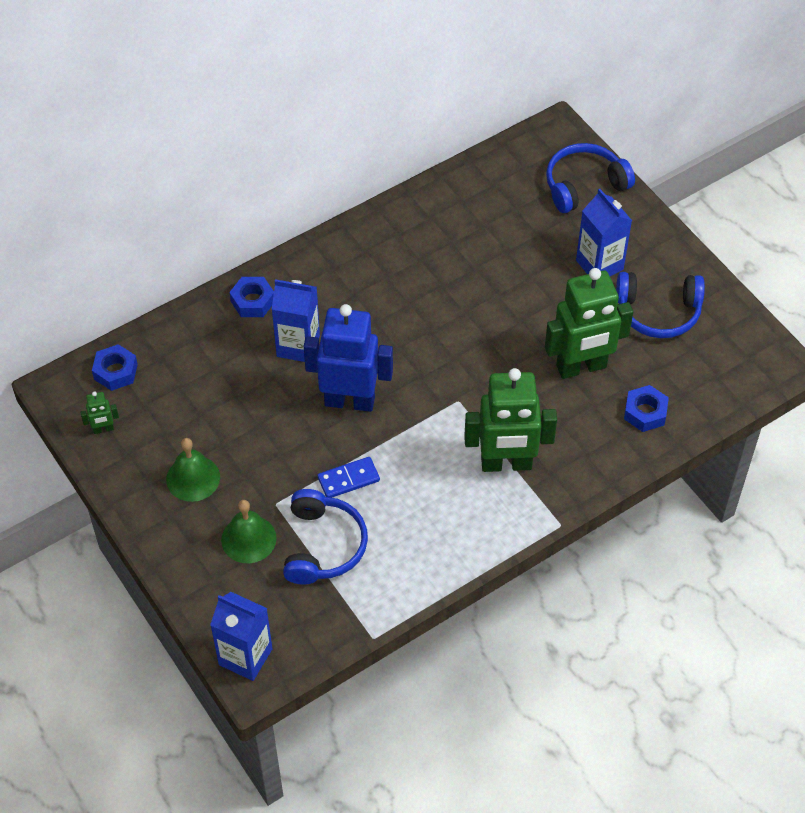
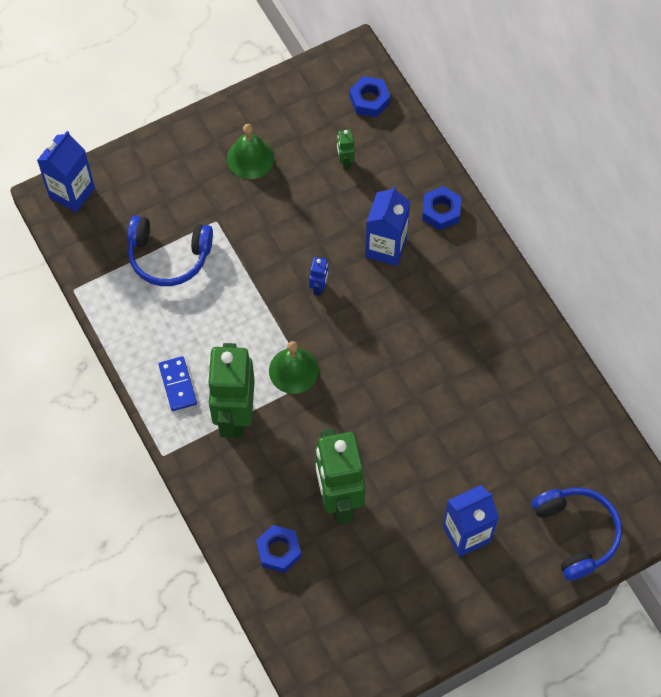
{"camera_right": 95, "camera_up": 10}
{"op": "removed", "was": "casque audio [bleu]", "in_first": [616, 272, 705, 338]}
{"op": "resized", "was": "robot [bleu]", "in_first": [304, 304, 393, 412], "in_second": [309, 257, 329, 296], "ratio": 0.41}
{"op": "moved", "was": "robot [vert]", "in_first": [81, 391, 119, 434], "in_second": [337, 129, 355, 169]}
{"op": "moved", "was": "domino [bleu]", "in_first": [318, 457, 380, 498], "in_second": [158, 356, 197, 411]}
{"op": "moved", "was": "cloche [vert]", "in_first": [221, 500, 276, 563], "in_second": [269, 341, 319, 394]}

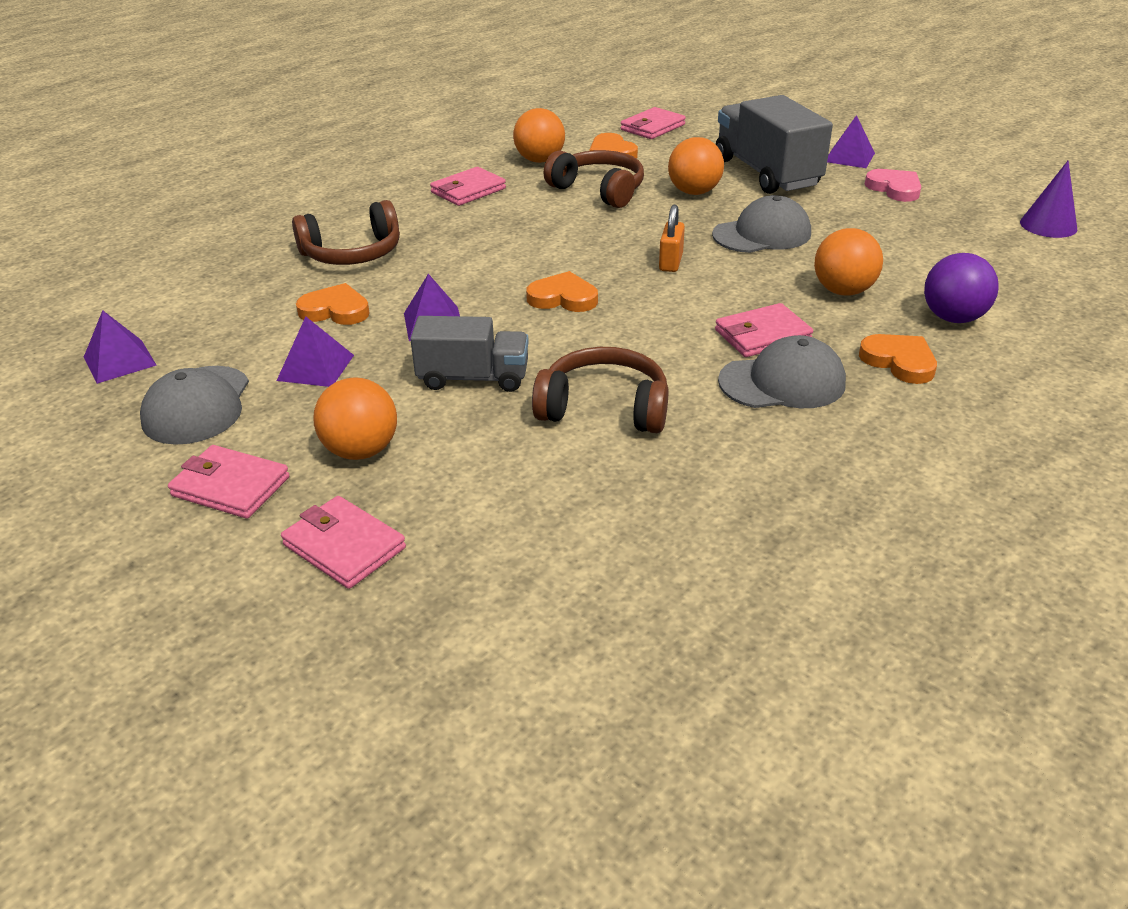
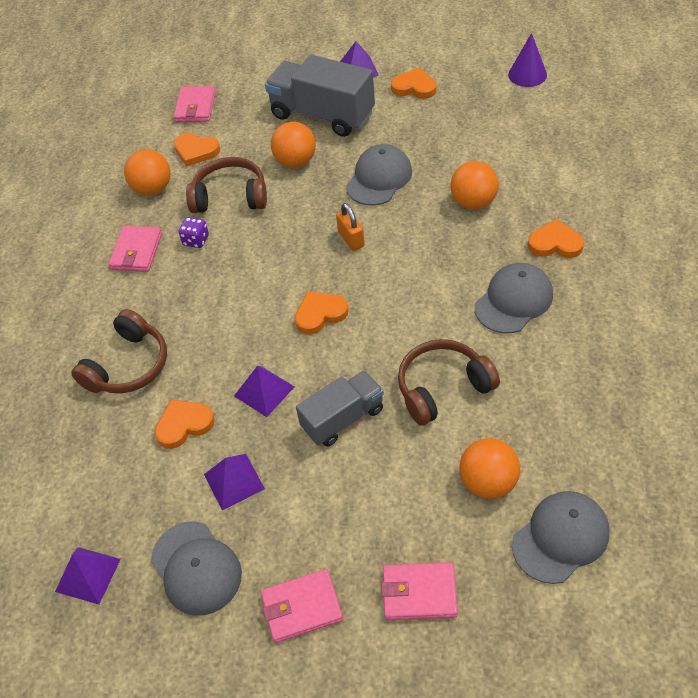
{"camera_right": -35, "camera_up": 15}
{"op": "recoloured", "was": "cœur [rose]", "now": "cœur [orange]", "in_first": [865, 169, 921, 202], "in_second": [391, 68, 437, 99]}
{"op": "removed", "was": "balle [violet]", "in_first": [924, 253, 999, 323]}
{"op": "removed", "was": "portefeuille [rose]", "in_first": [715, 303, 813, 357]}
{"op": "moved", "was": "balle [orange]", "in_first": [314, 377, 397, 460], "in_second": [459, 438, 520, 499]}
{"op": "added", "now": "dé [violet]", "in_second": [179, 217, 209, 248]}
{"op": "added", "now": "casquette [gris]", "in_second": [512, 491, 609, 584]}

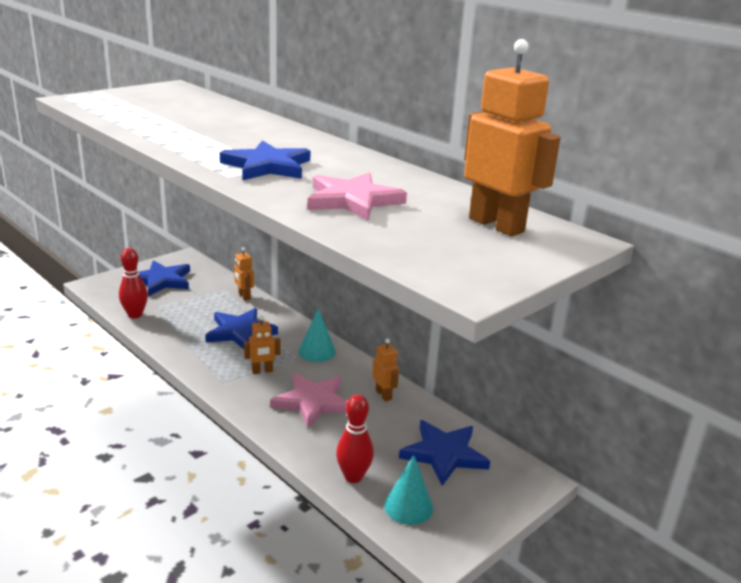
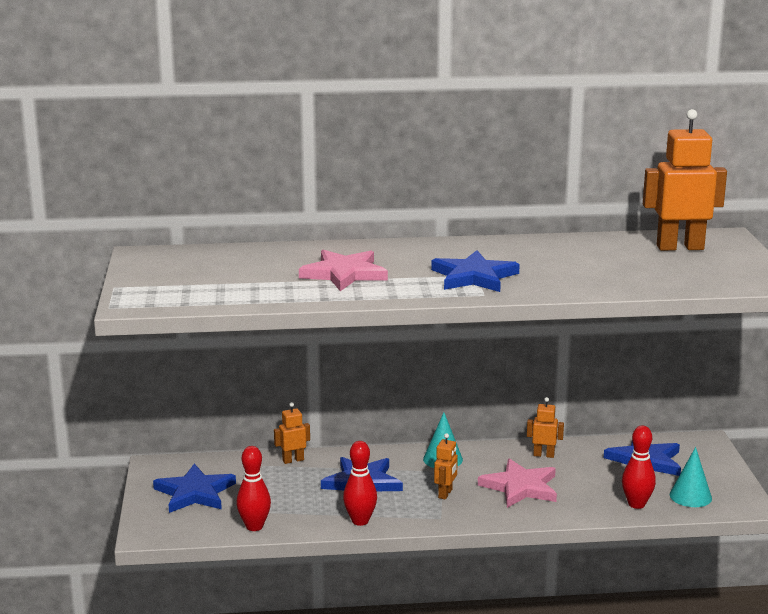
{"camera_right": -50, "camera_up": -5}
{"op": "moved", "was": "étoile [rose]", "in_first": [307, 172, 407, 221], "in_second": [299, 250, 388, 291]}
{"op": "turned", "was": "robot [orange]", "in_first": [234, 247, 254, 301], "in_second": [274, 402, 310, 464], "clockwise": 150}
{"op": "added", "now": "quille [rouge]", "in_second": [343, 441, 377, 526]}

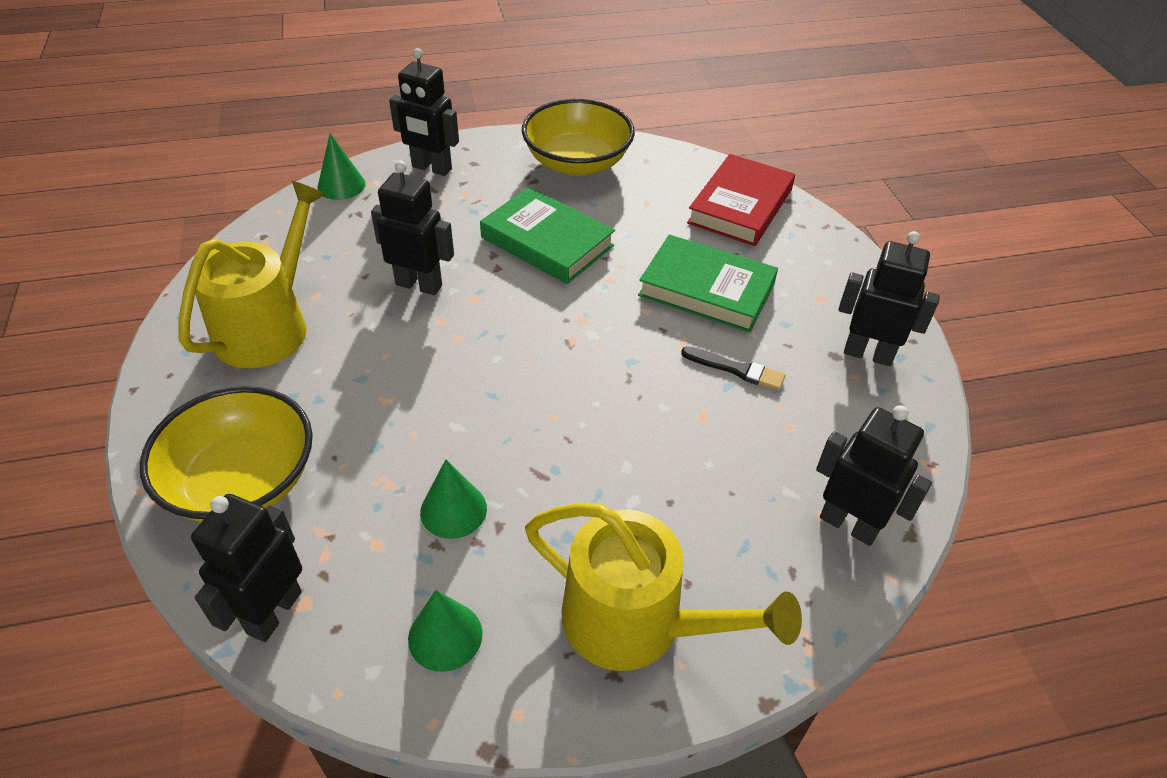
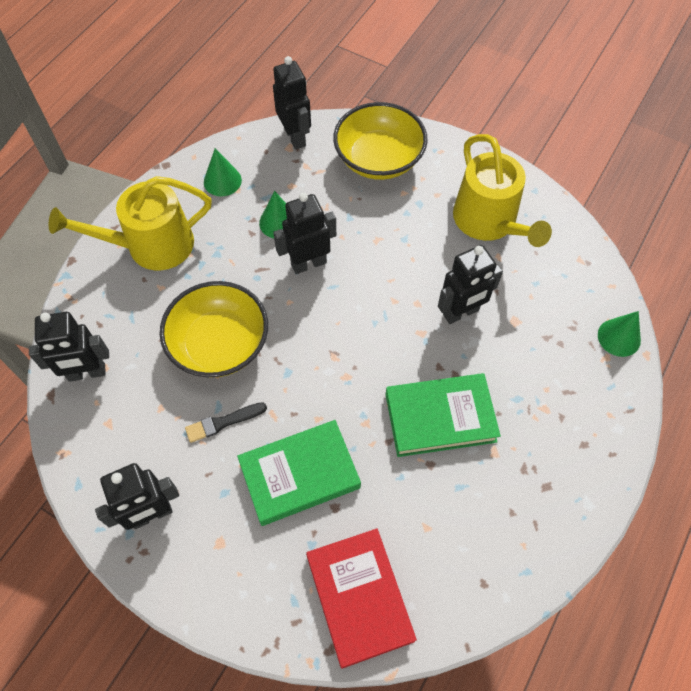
{"camera_right": 135, "camera_up": 15}
{"op": "moved", "was": "robot [noir]", "in_first": [389, 48, 459, 176], "in_second": [273, 193, 336, 274]}
{"op": "moved", "was": "bol [jaune]", "in_first": [522, 99, 635, 176], "in_second": [159, 281, 268, 377]}

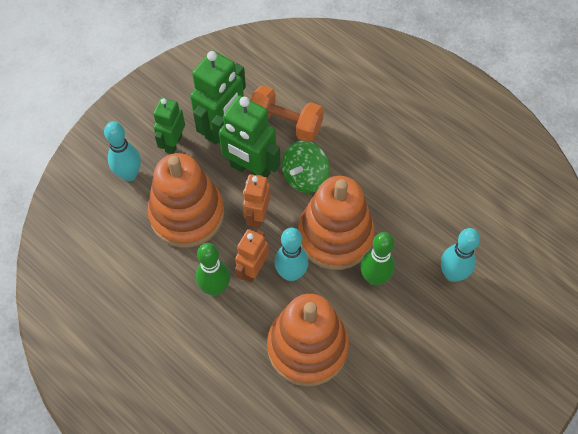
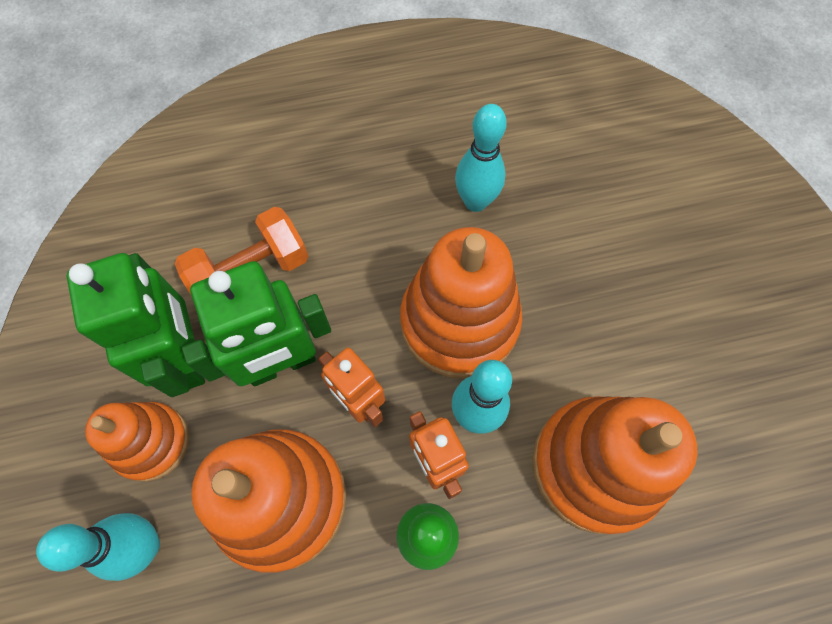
{"camera_right": -55, "camera_up": 5}
{"op": "replaced", "was": "robot [vert]", "now": "jouet à empiler [orange]", "in_first": [153, 98, 185, 154], "in_second": [85, 402, 189, 482]}
{"op": "removed", "was": "toupie [vert]", "in_first": [282, 141, 330, 193]}
{"op": "moved", "was": "quille [turquoise]", "in_first": [441, 228, 480, 282], "in_second": [455, 104, 507, 212]}
{"op": "removed", "was": "quille [vert]", "in_first": [360, 232, 395, 286]}

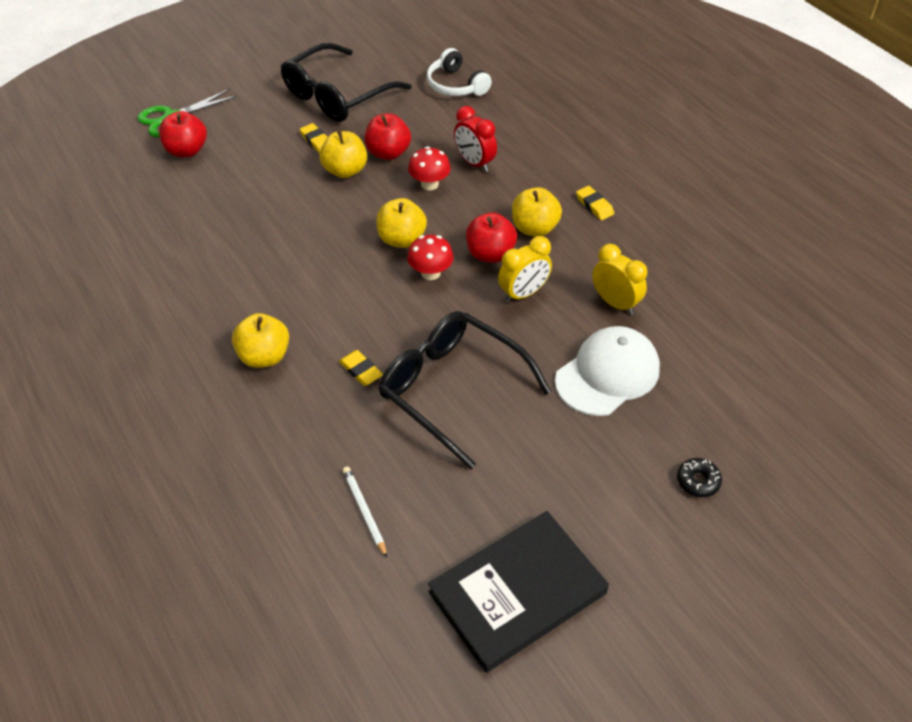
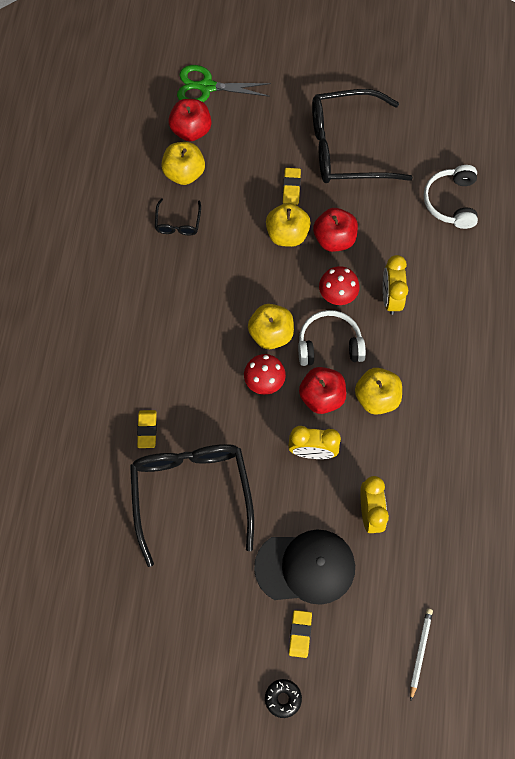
{"camera_right": 40, "camera_up": 20}
{"op": "recoloured", "was": "réveil [rouge]", "now": "réveil [jaune]", "in_first": [454, 106, 497, 172], "in_second": [383, 255, 408, 315]}
{"op": "moved", "was": "gomme [jaune]", "in_first": [576, 186, 614, 220], "in_second": [289, 610, 312, 658]}
{"op": "moved", "was": "pomme [jaune]", "in_first": [232, 313, 289, 368], "in_second": [161, 142, 205, 185]}
{"op": "recoloured", "was": "casquette [blanc]", "now": "casquette [noir]", "in_first": [555, 326, 660, 416], "in_second": [254, 529, 355, 605]}
{"op": "moved", "was": "crayon [blanc]", "in_first": [343, 467, 387, 558], "in_second": [410, 608, 433, 700]}
{"op": "removed", "was": "livre [noir]", "in_first": [428, 511, 609, 673]}
{"op": "added", "now": "lunettes [noir]", "in_second": [155, 198, 201, 235]}
{"op": "added", "now": "casque audio [blanc]", "in_second": [298, 310, 366, 366]}

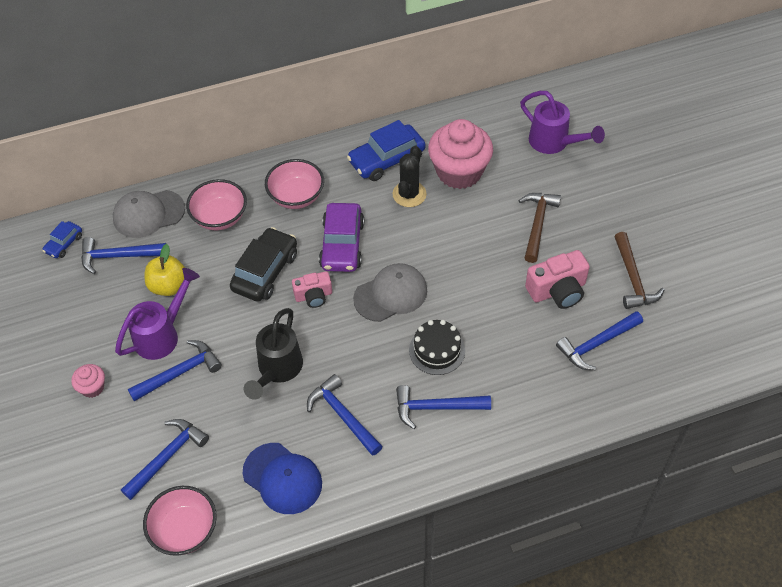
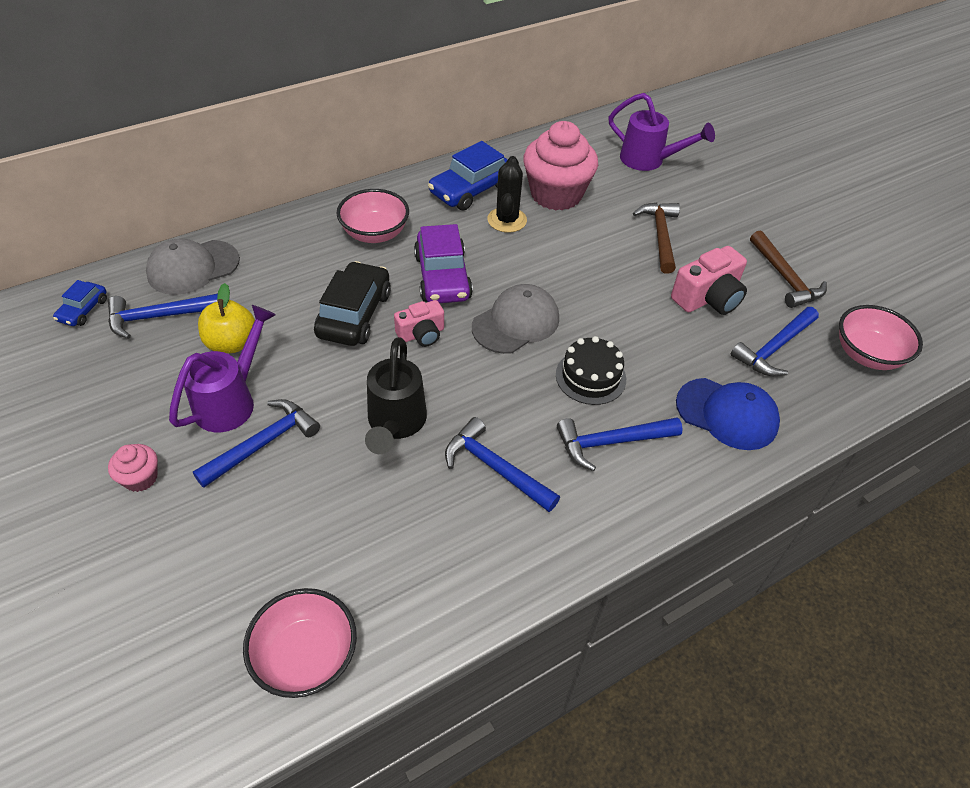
{"camera_right": -15, "camera_up": -5}
{"op": "moved", "was": "bol [rose]", "in_first": [186, 179, 247, 230], "in_second": [839, 305, 923, 370]}
{"op": "removed", "was": "marteau [bleu]", "in_first": [121, 419, 209, 500]}
{"op": "moved", "was": "casquette [bleu]", "in_first": [243, 443, 322, 514], "in_second": [676, 378, 780, 450]}

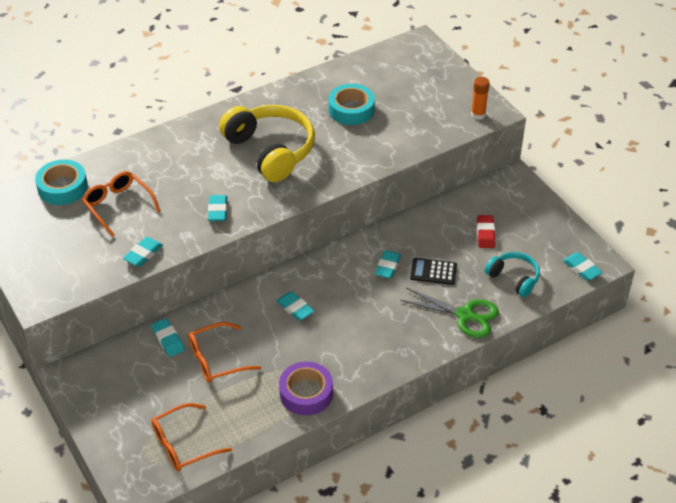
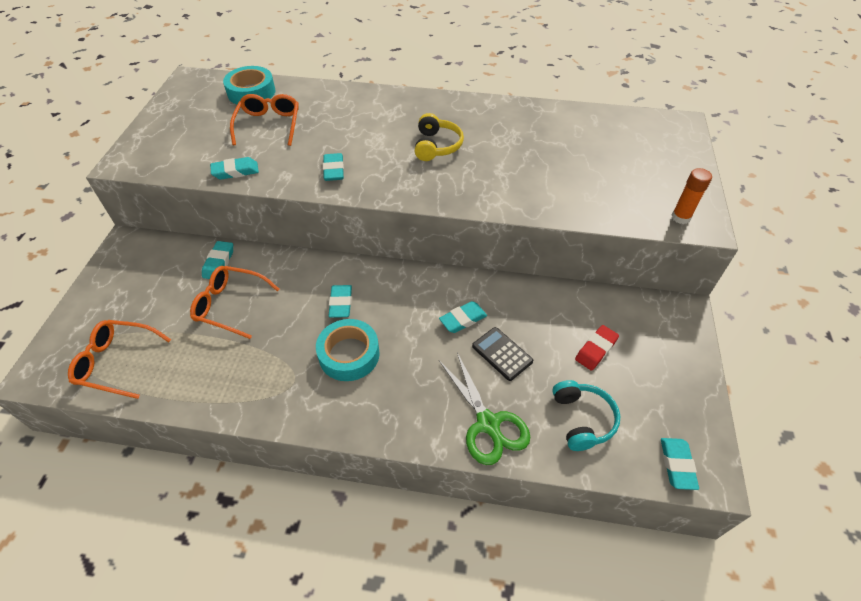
{"camera_right": 40, "camera_up": 5}
{"op": "moved", "was": "ruban adhésif [turquoise]", "in_first": [328, 84, 375, 125], "in_second": [316, 319, 380, 381]}
{"op": "resized", "was": "casque audio [jaune]", "in_first": [219, 105, 315, 182], "in_second": [415, 113, 464, 161], "ratio": 0.54}
{"op": "turned", "was": "gomme [turquoise]", "in_first": [208, 195, 227, 221], "in_second": [323, 153, 344, 181], "clockwise": -45}
{"op": "removed", "was": "ruban adhésif [violet]", "in_first": [279, 361, 333, 415]}

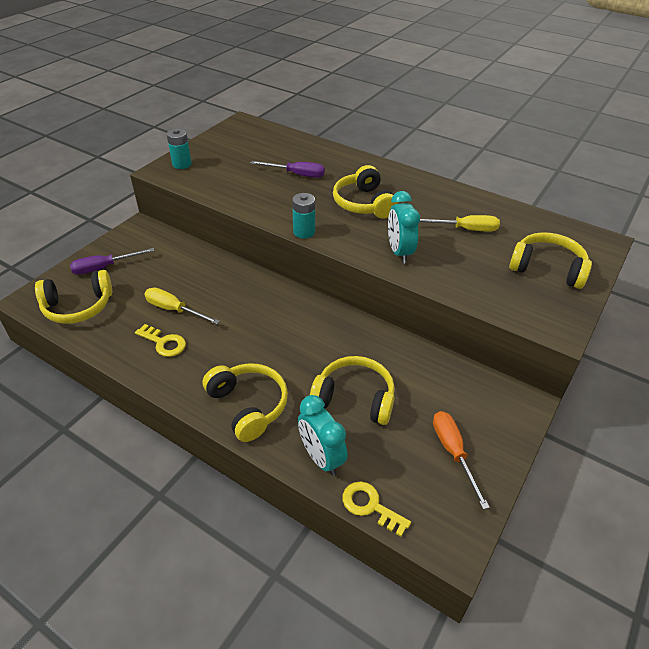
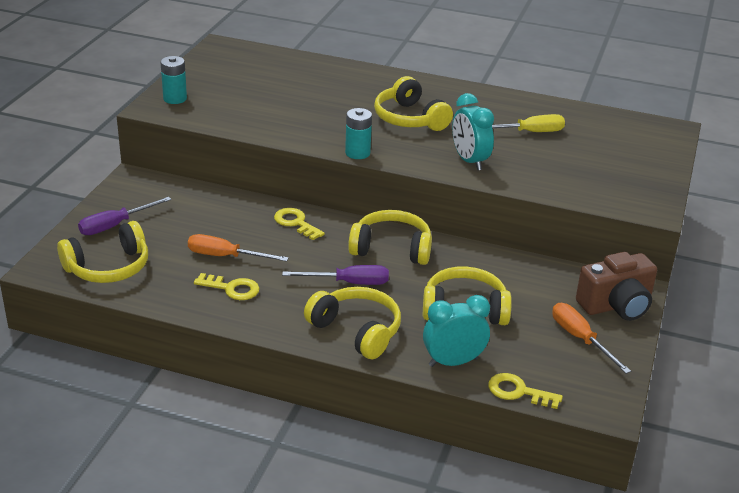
{"camera_right": -15, "camera_up": -10}
{"op": "moved", "was": "tournevis [violet]", "in_first": [251, 161, 325, 178], "in_second": [282, 265, 389, 285]}
{"op": "moved", "was": "casque audio [jaune]", "in_first": [509, 232, 592, 289], "in_second": [348, 210, 432, 265]}
{"op": "recoloured", "was": "tournevis [jaune]", "now": "tournevis [orange]", "in_first": [145, 288, 220, 324], "in_second": [188, 234, 289, 262]}
{"op": "turned", "was": "réveil [turquoise]", "in_first": [298, 395, 347, 476], "in_second": [423, 295, 490, 367], "clockwise": 120}
{"op": "added", "now": "clé [jaune]", "in_second": [274, 208, 325, 240]}
{"op": "added", "now": "appareil photo [marron]", "in_second": [576, 252, 657, 321]}

